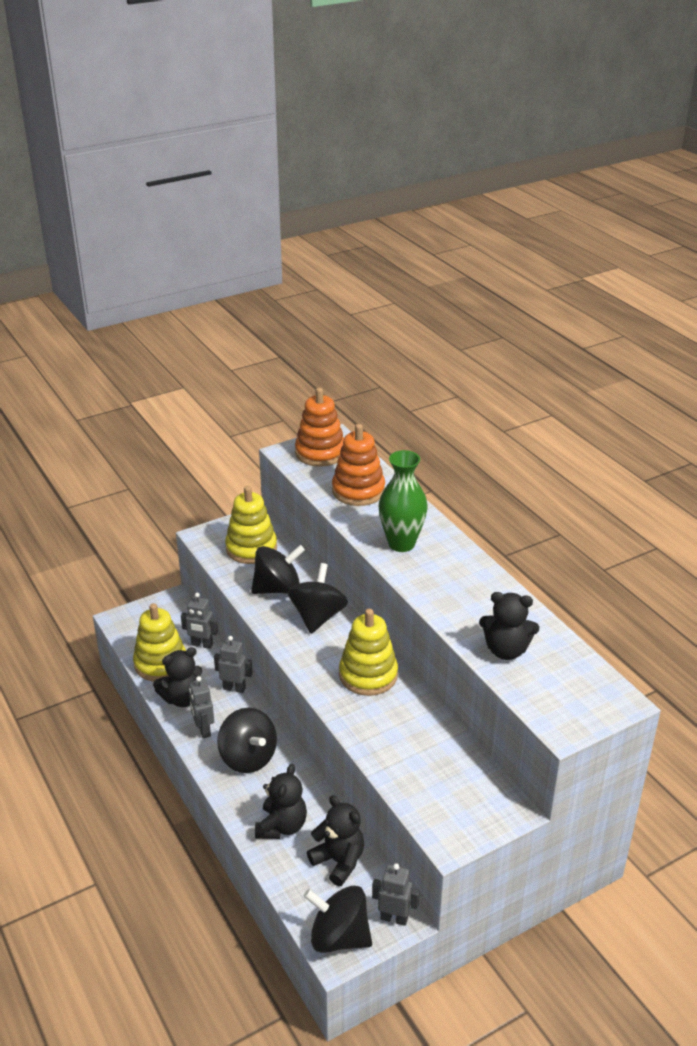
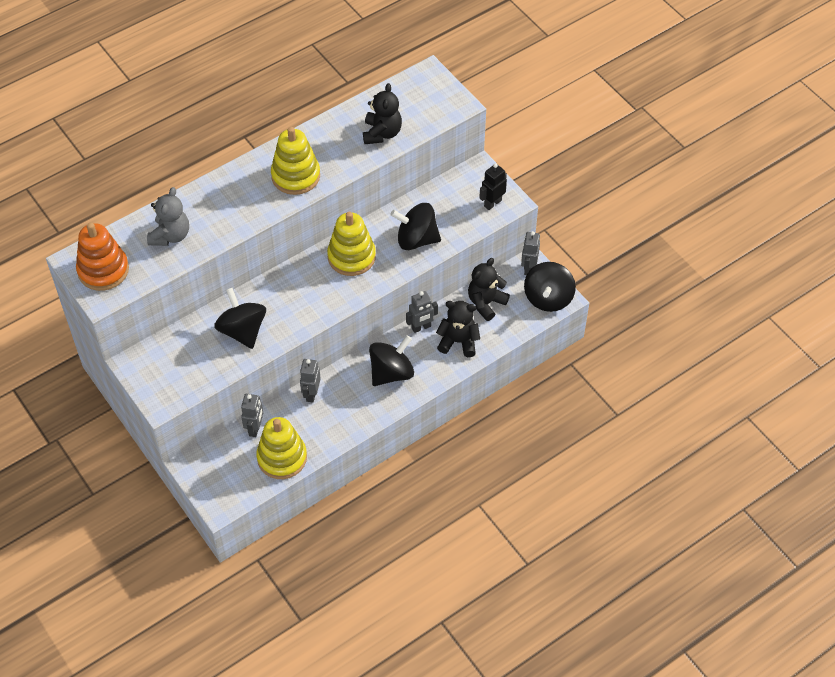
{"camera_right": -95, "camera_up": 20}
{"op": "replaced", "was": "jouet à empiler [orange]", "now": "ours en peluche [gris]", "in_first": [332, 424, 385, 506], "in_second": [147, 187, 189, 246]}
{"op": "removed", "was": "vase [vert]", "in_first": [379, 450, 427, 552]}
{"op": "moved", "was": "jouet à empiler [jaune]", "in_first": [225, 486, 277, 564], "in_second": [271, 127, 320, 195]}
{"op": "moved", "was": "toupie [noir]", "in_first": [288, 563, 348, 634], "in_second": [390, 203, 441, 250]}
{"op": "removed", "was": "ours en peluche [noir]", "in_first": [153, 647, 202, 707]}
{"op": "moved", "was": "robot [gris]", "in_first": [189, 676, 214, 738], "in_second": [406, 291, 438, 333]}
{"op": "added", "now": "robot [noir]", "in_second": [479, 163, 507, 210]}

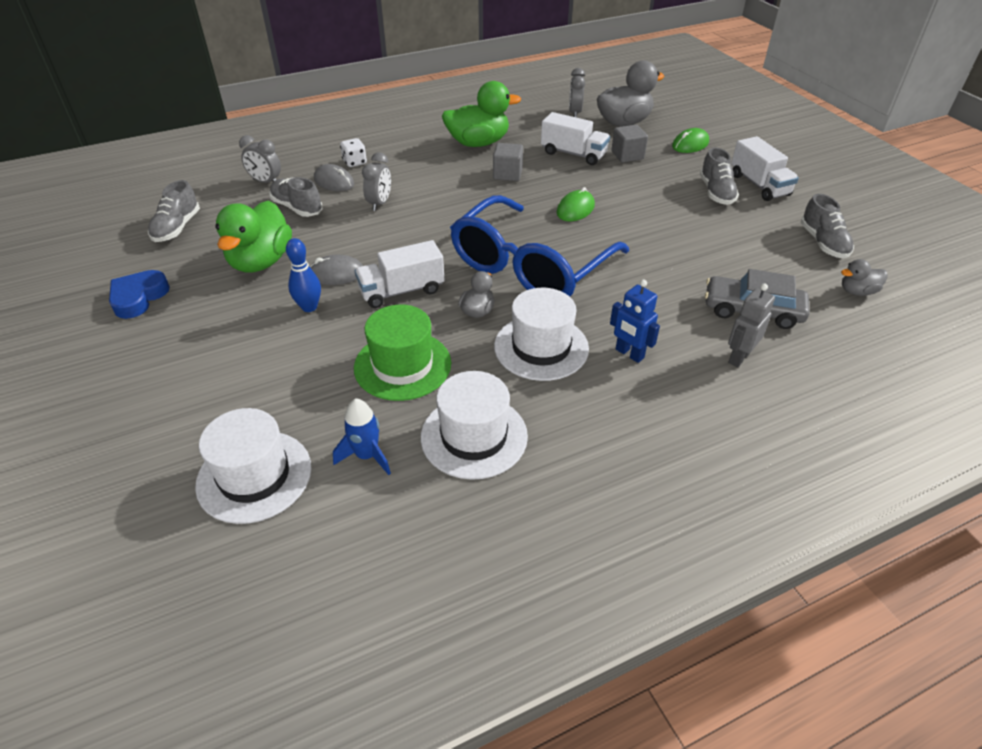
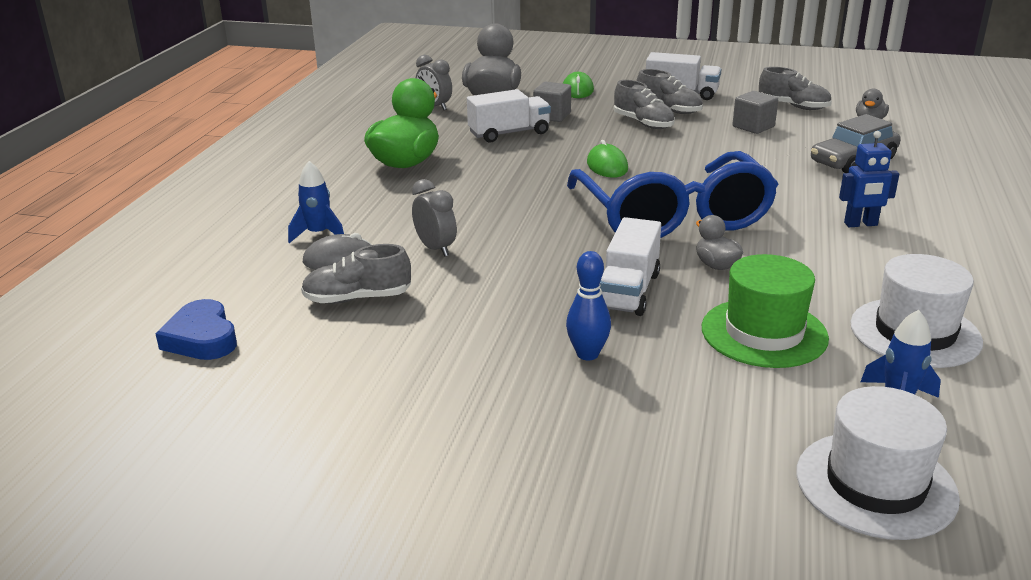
{"camera_right": -50, "camera_up": -15}
{"op": "removed", "was": "réveil [gris]", "in_first": [239, 135, 281, 183]}
{"op": "replaced", "was": "dé [blanc]", "now": "fusée [bleu]", "in_first": [340, 138, 367, 167], "in_second": [288, 161, 344, 243]}
{"op": "moved", "was": "cube [gris]", "in_first": [493, 143, 523, 181], "in_second": [733, 91, 778, 134]}
{"op": "moved", "was": "chaussure [gris]", "in_first": [148, 180, 200, 242], "in_second": [614, 80, 675, 129]}
{"op": "removed", "was": "canard [vert]", "in_first": [215, 201, 292, 273]}
{"op": "removed", "was": "souris [gris]", "in_first": [310, 255, 363, 285]}
{"op": "moved", "was": "cœur [bleu]", "in_first": [109, 270, 170, 319], "in_second": [155, 299, 237, 360]}
{"op": "removed", "was": "robot [gris]", "in_first": [728, 284, 775, 367]}
{"op": "removed", "was": "chapeau [blanc]", "in_first": [494, 288, 589, 381]}

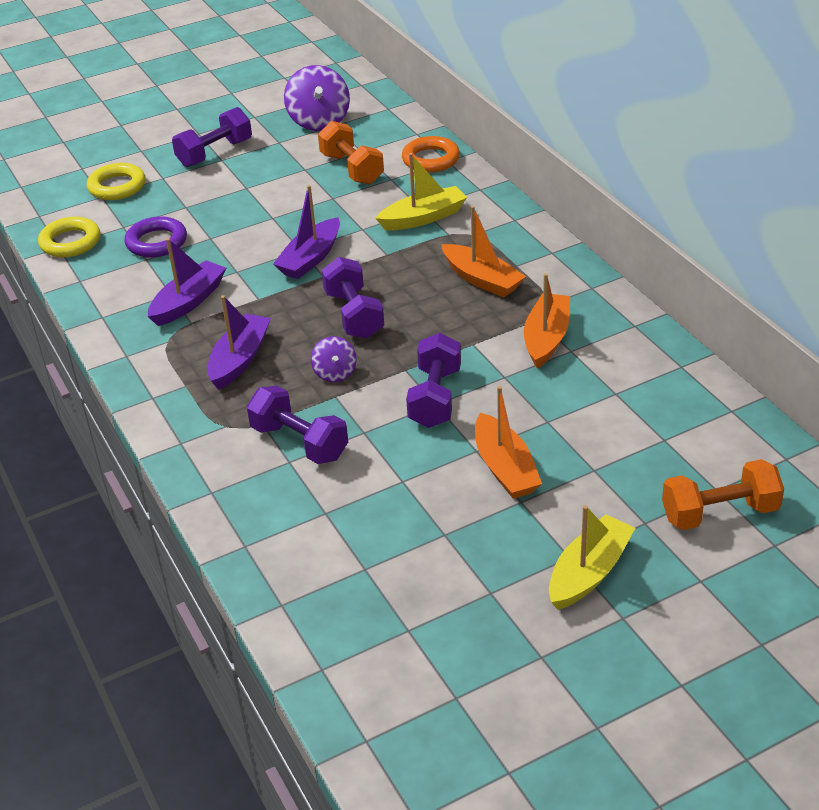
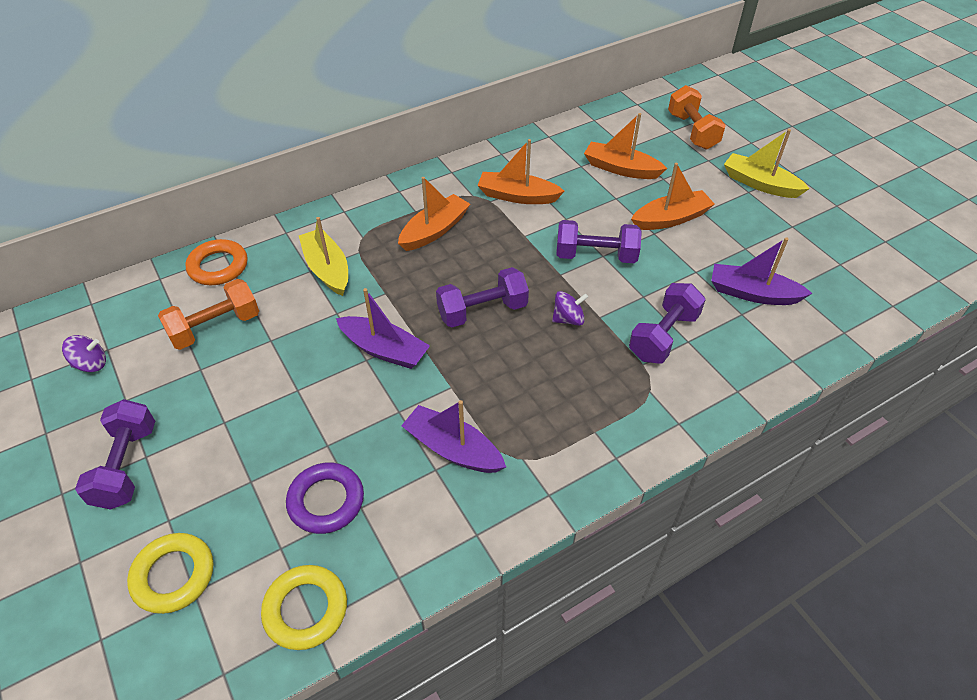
{"camera_right": -95, "camera_up": 10}
{"op": "resized", "was": "toupie [violet]", "in_first": [284, 65, 350, 131], "in_second": [62, 335, 106, 372], "ratio": 0.54}
{"op": "turned", "was": "haltère [violet]", "in_first": [172, 107, 252, 167], "in_second": [75, 399, 155, 510], "clockwise": 45}
{"op": "moved", "was": "bateau [violet]", "in_first": [207, 295, 271, 389], "in_second": [711, 237, 813, 305]}
{"op": "added", "now": "bateau [orange]", "in_second": [584, 113, 667, 179]}

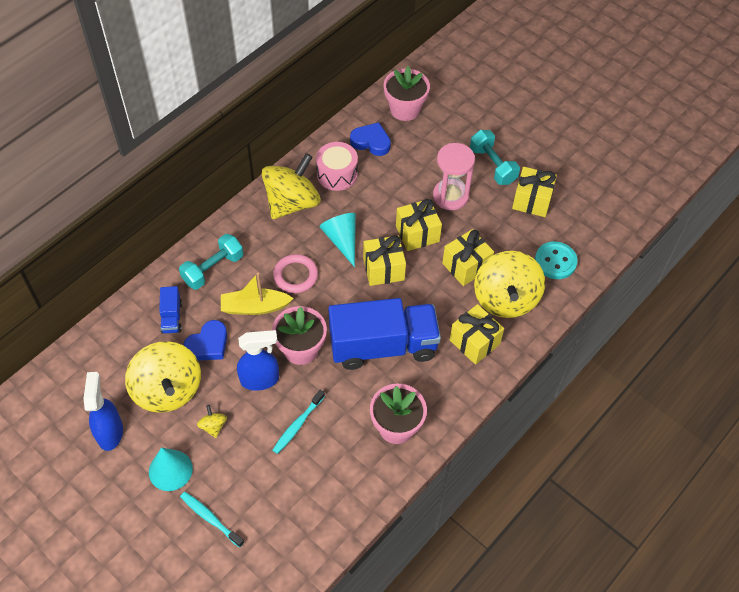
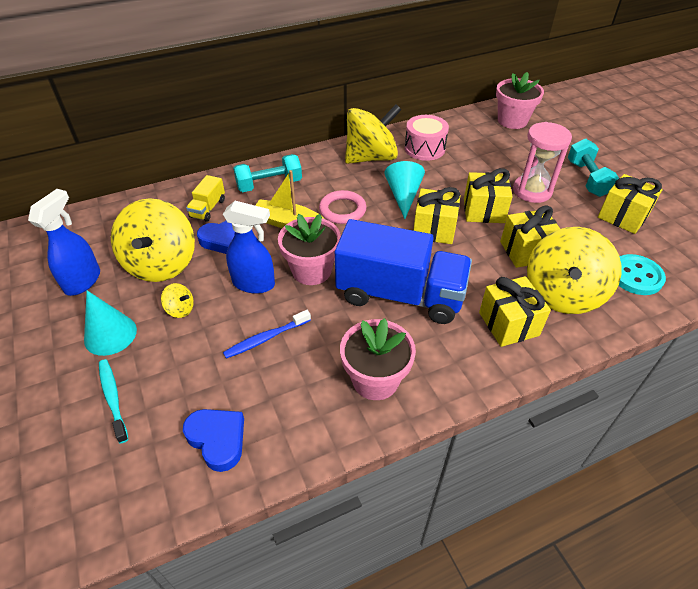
{"camera_right": 25, "camera_up": -10}
{"op": "moved", "was": "cœur [bleu]", "in_first": [350, 122, 391, 156], "in_second": [183, 409, 244, 472]}
{"op": "recoloured", "was": "camion [bleu]", "now": "camion [jaune]", "in_first": [159, 286, 182, 334], "in_second": [186, 175, 225, 222]}
{"op": "recoloured", "was": "brosse à dents [turquoise]", "now": "brosse à dents [bleu]", "in_first": [273, 390, 325, 454], "in_second": [223, 310, 311, 359]}
{"op": "turned", "was": "toupie [jaune]", "in_first": [197, 405, 227, 438], "in_second": [161, 283, 194, 318], "clockwise": 105}

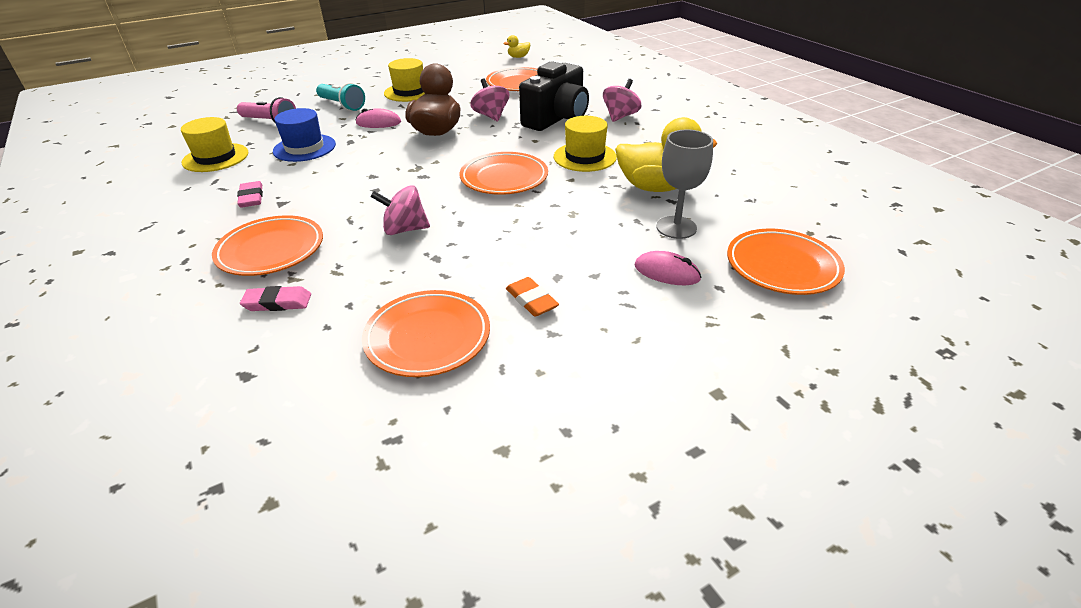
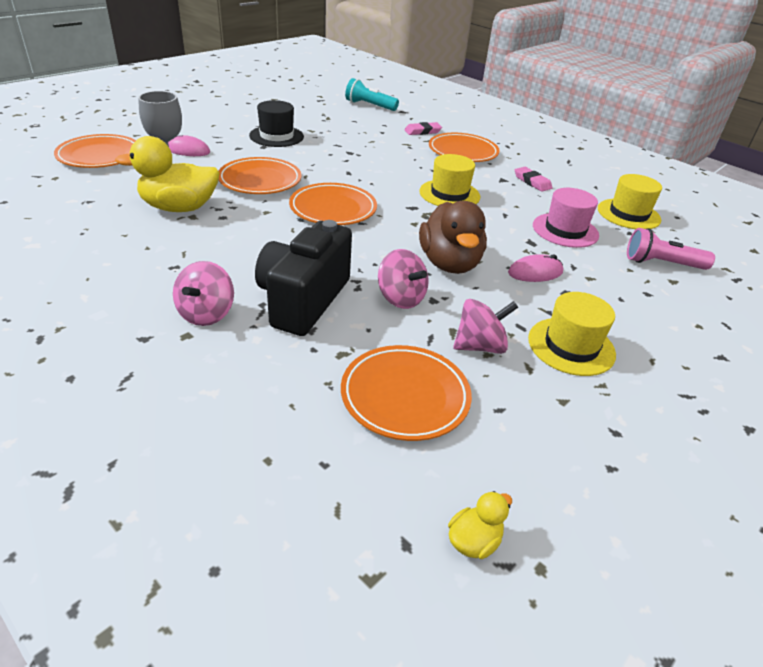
{"camera_right": 160, "camera_up": 0}
{"op": "moved", "was": "lampe de poche [turquoise]", "in_first": [316, 83, 365, 111], "in_second": [345, 78, 399, 111]}
{"op": "recoloured", "was": "chapeau [bleu]", "now": "chapeau [rose]", "in_first": [273, 108, 336, 162], "in_second": [533, 188, 599, 248]}
{"op": "moved", "was": "chapeau [jaune]", "in_first": [554, 116, 617, 172], "in_second": [419, 154, 480, 206]}
{"op": "moved", "was": "toupie [rose]", "in_first": [370, 185, 430, 235], "in_second": [453, 299, 518, 354]}
{"op": "replaced", "was": "gomme [orange]", "now": "chapeau [noir]", "in_first": [506, 277, 559, 317], "in_second": [249, 100, 304, 147]}
{"op": "moved", "was": "assiette [orange]", "in_first": [362, 290, 490, 377], "in_second": [219, 157, 301, 194]}

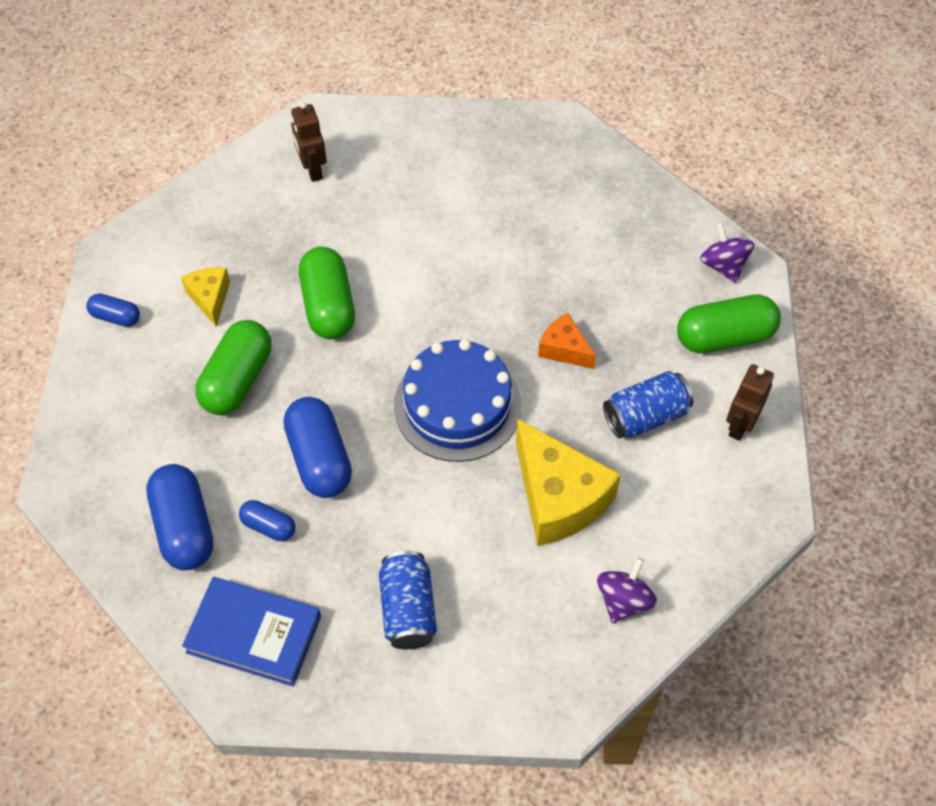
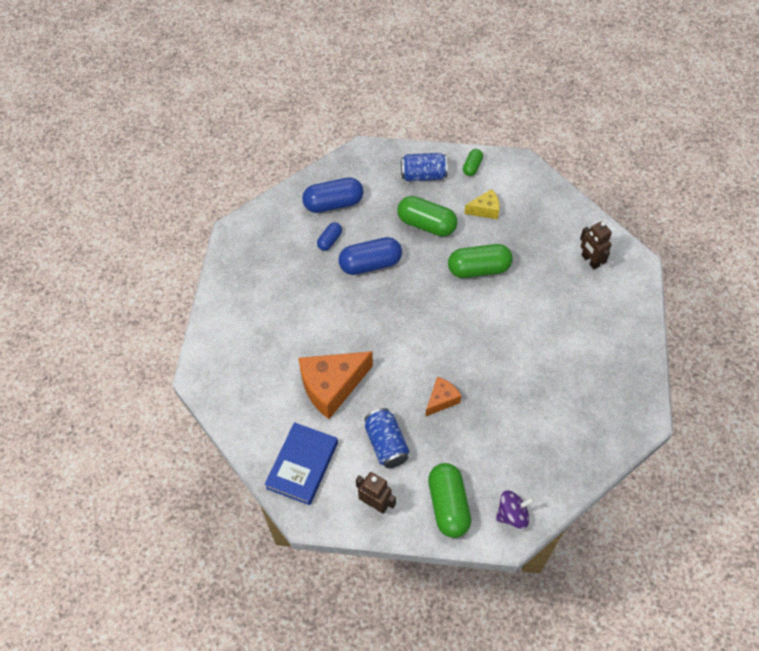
{"camera_right": 95, "camera_up": 0}
{"op": "turned", "was": "robot [marron]", "in_first": [291, 102, 327, 182], "in_second": [580, 221, 612, 269], "clockwise": -105}
{"op": "recoloured", "was": "gélule [bleu]", "now": "gélule [vert]", "in_first": [86, 294, 140, 327], "in_second": [463, 149, 483, 176]}
{"op": "removed", "was": "gâteau [bleu]", "in_first": [394, 339, 521, 462]}
{"op": "recoloured", "was": "fromage [jaune]", "now": "fromage [orange]", "in_first": [516, 419, 621, 546], "in_second": [299, 351, 373, 419]}
{"op": "moved", "was": "canette [bleu]", "in_first": [379, 551, 437, 649], "in_second": [401, 153, 448, 181]}
{"op": "removed", "was": "toupie [violet]", "in_first": [597, 558, 657, 623]}
{"op": "moved", "was": "livre [bleu]", "in_first": [182, 577, 321, 686], "in_second": [265, 422, 338, 505]}

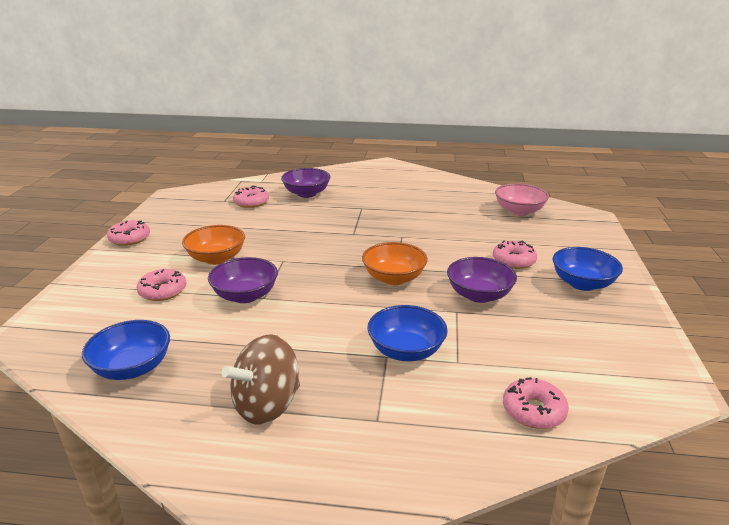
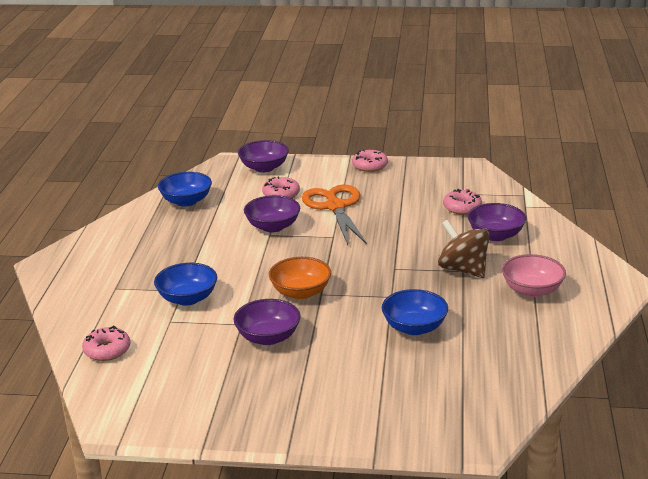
{"camera_right": 90, "camera_up": 0}
{"op": "moved", "was": "bol [rose]", "in_first": [495, 183, 549, 216], "in_second": [502, 254, 566, 297]}
{"op": "replaced", "was": "bol [orange]", "now": "ciseaux [orange]", "in_first": [182, 225, 245, 265], "in_second": [302, 184, 367, 245]}
{"op": "removed", "was": "beignet [rose]", "in_first": [493, 240, 537, 269]}
{"op": "moved", "was": "bol [bleu]", "in_first": [552, 247, 623, 291], "in_second": [382, 289, 448, 335]}
{"op": "moved", "was": "toupie [marron]", "in_first": [222, 334, 300, 424], "in_second": [438, 220, 489, 278]}
{"op": "added", "now": "bol [violet]", "in_second": [238, 140, 289, 173]}

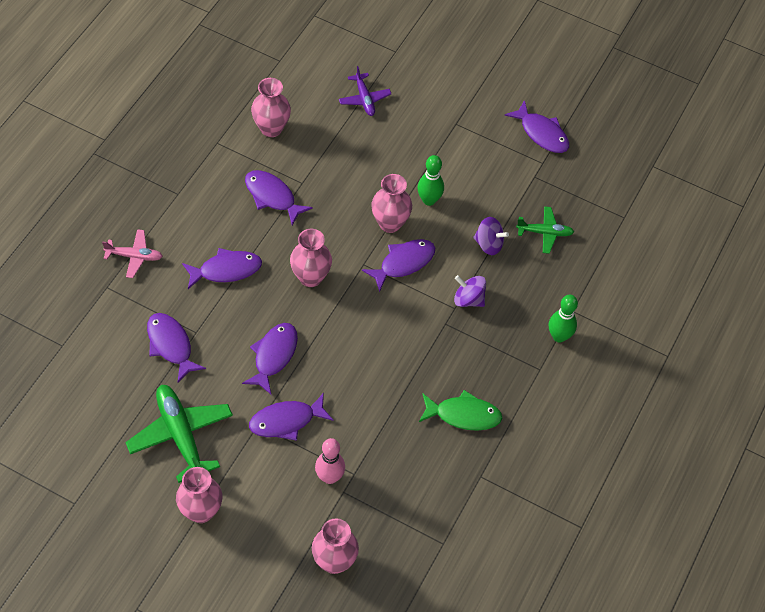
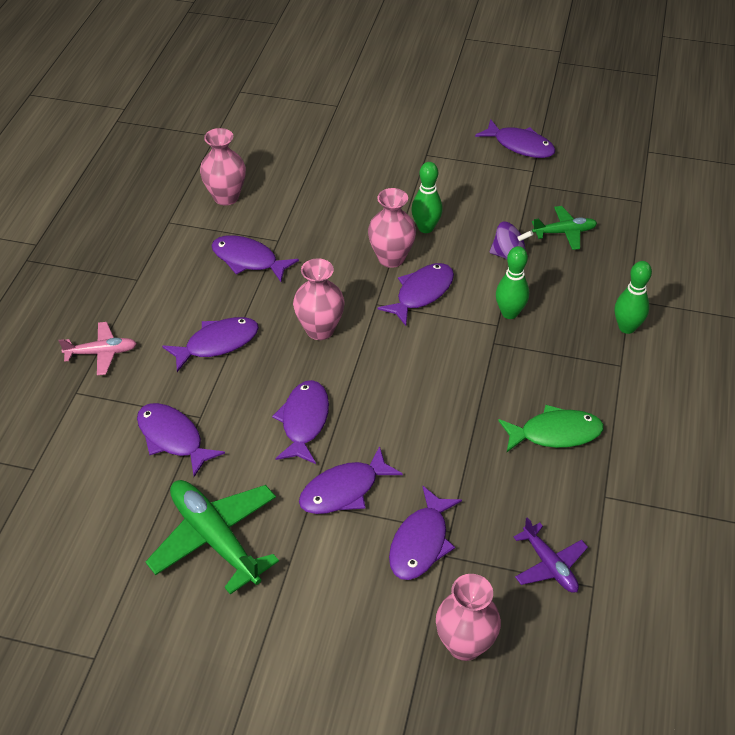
{"camera_right": -10, "camera_up": -10}
{"op": "moved", "was": "avion [violet]", "in_first": [339, 66, 392, 116], "in_second": [514, 517, 588, 593]}
{"op": "replaced", "was": "toupie [violet]", "now": "quille [vert]", "in_first": [454, 275, 486, 307], "in_second": [496, 246, 529, 319]}
{"op": "replaced", "was": "quille [rose]", "now": "poisson [violet]", "in_first": [315, 438, 345, 484], "in_second": [389, 486, 462, 580]}
{"op": "removed", "was": "vase [rose]", "in_first": [176, 467, 222, 523]}

